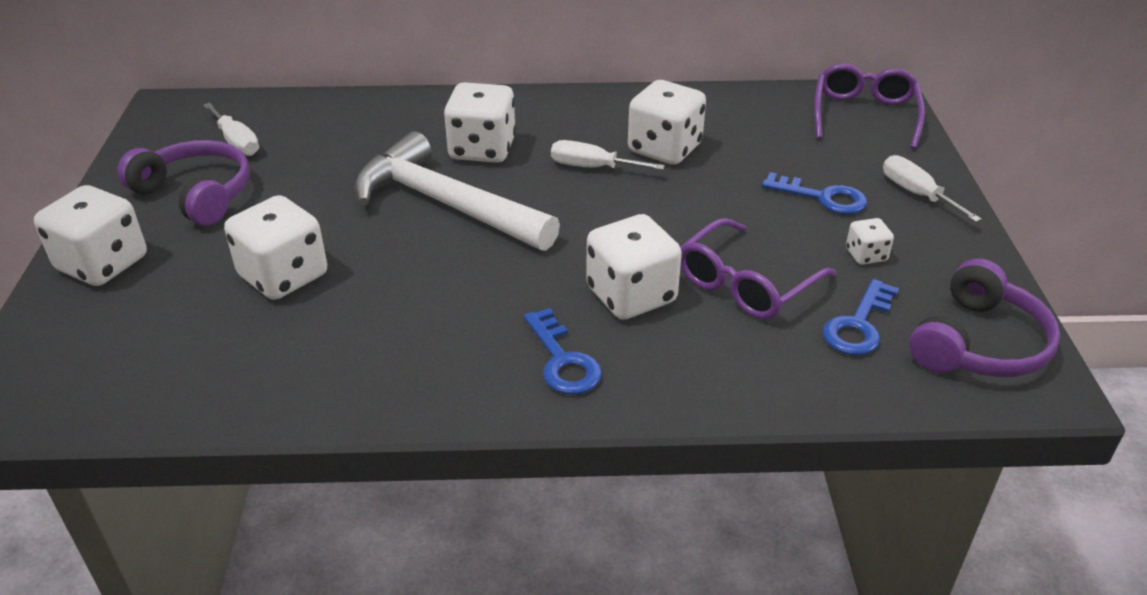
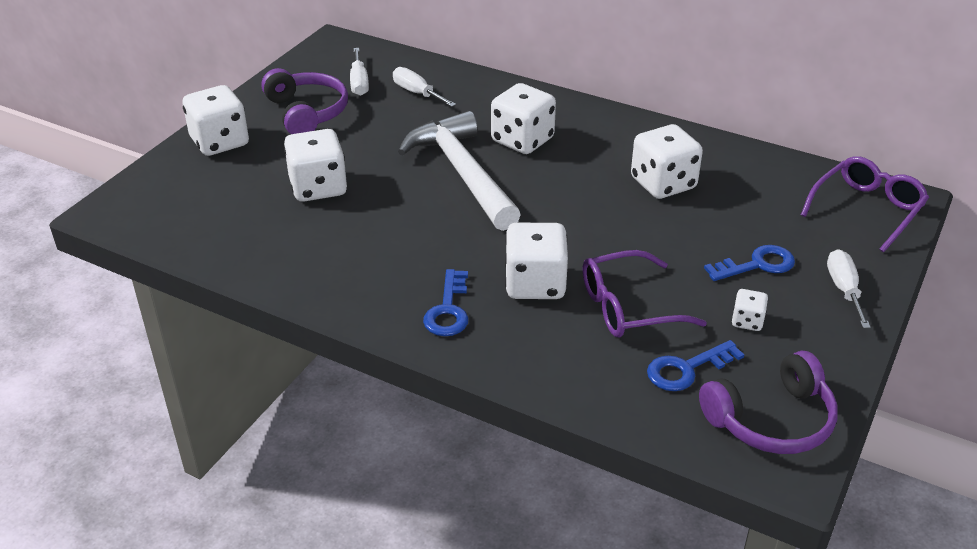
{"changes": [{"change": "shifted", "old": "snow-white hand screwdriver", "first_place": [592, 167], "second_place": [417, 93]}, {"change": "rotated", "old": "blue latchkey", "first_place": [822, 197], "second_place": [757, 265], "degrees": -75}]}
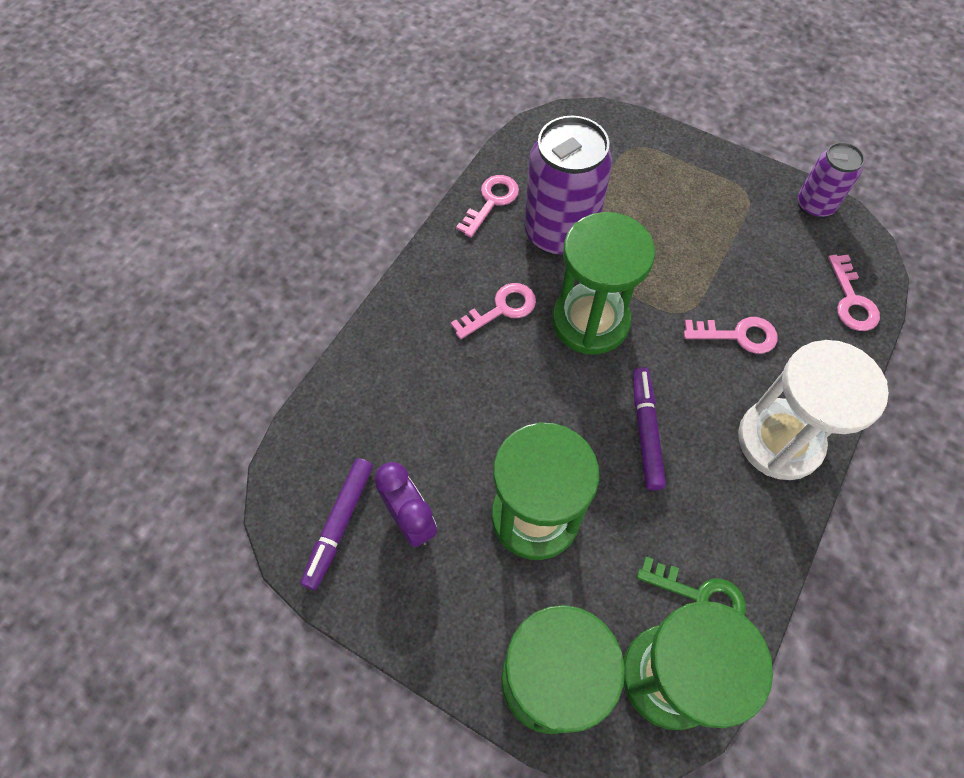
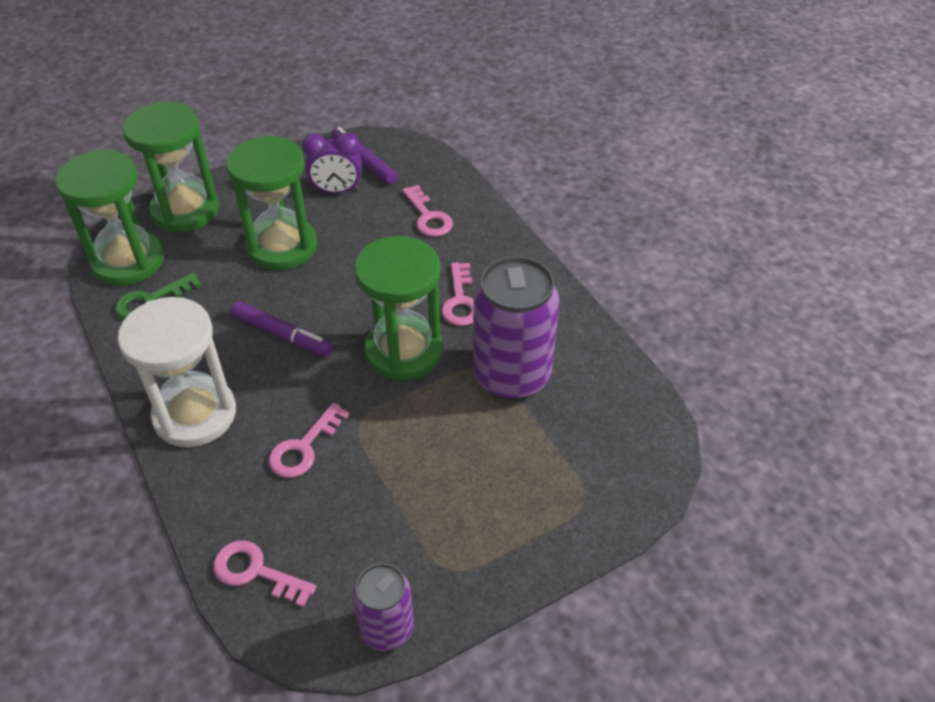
{"changes": [{"change": "shifted", "old": "pink latchkey", "first_place": [491, 202], "second_place": [428, 217]}]}
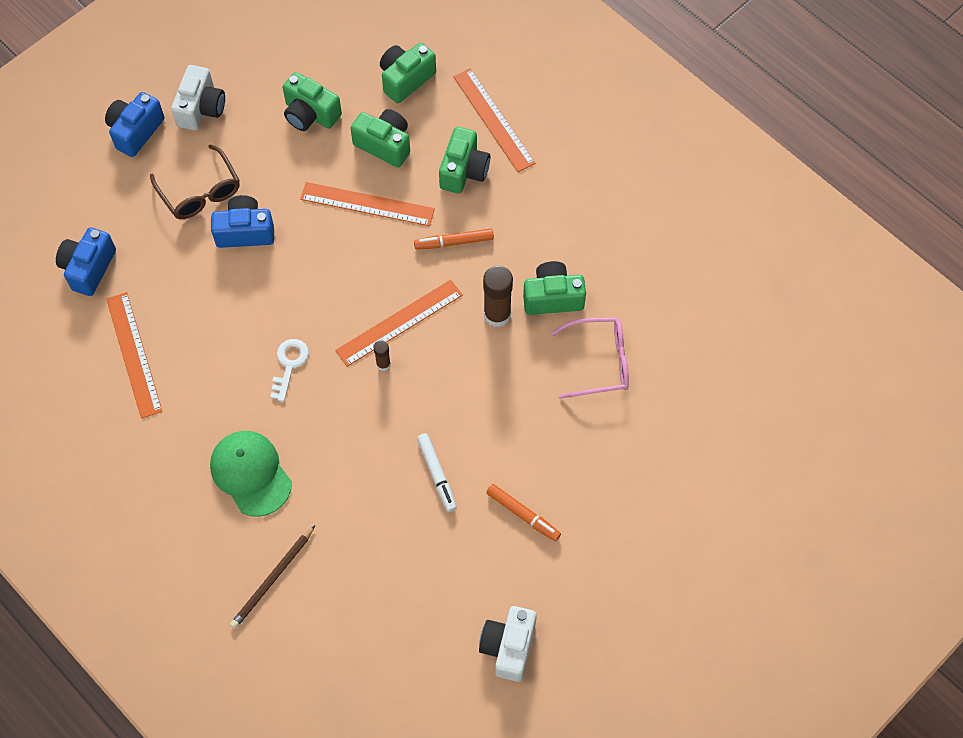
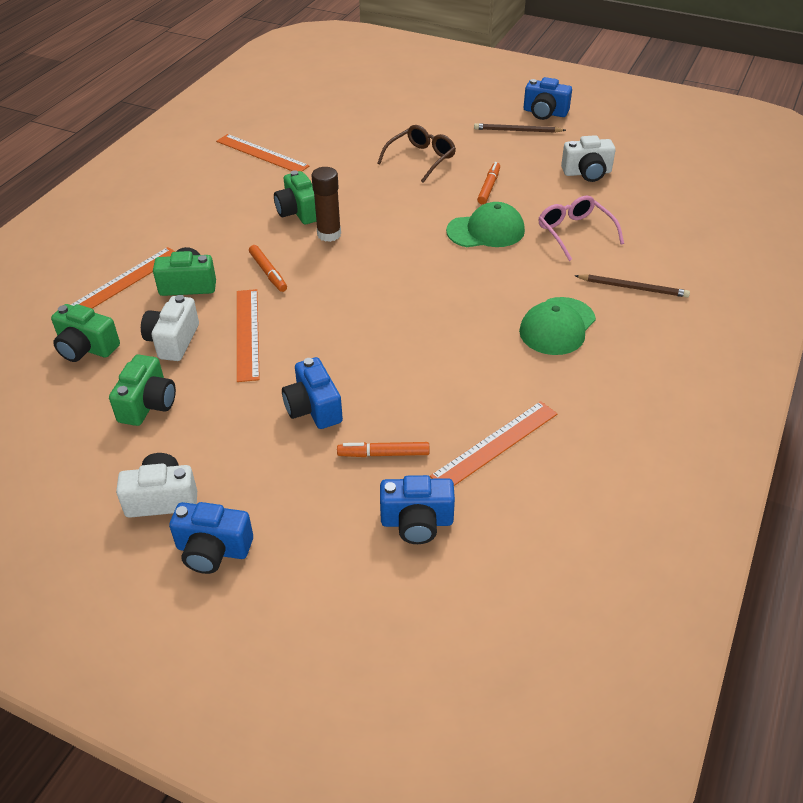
{"changes": [{"change": "repainted", "old": "emerald compact camera", "new": "snow-white compact camera", "first_place": [384, 144], "second_place": [173, 341]}, {"change": "shifted", "old": "dark brown glasses", "first_place": [200, 192], "second_place": [421, 159]}, {"change": "shifted", "old": "orange-coloured ruler", "first_place": [399, 323], "second_place": [262, 153]}, {"change": "shifted", "old": "pink glasses", "first_place": [599, 362], "second_place": [575, 233]}, {"change": "gone", "old": "snow-white latchkey", "first_place": [289, 365]}, {"change": "gone", "old": "dark brown glue stick", "first_place": [383, 364]}, {"change": "swapped", "old": "snow-white marker pen", "new": "emerald peaked cap", "first_place": [437, 474], "second_place": [486, 231]}, {"change": "new", "new": "blue compact camera", "second_place": [545, 113]}, {"change": "new", "new": "dark brown wooden pencil", "second_place": [517, 131]}, {"change": "new", "new": "orange-coloured marker pen", "second_place": [383, 454]}]}
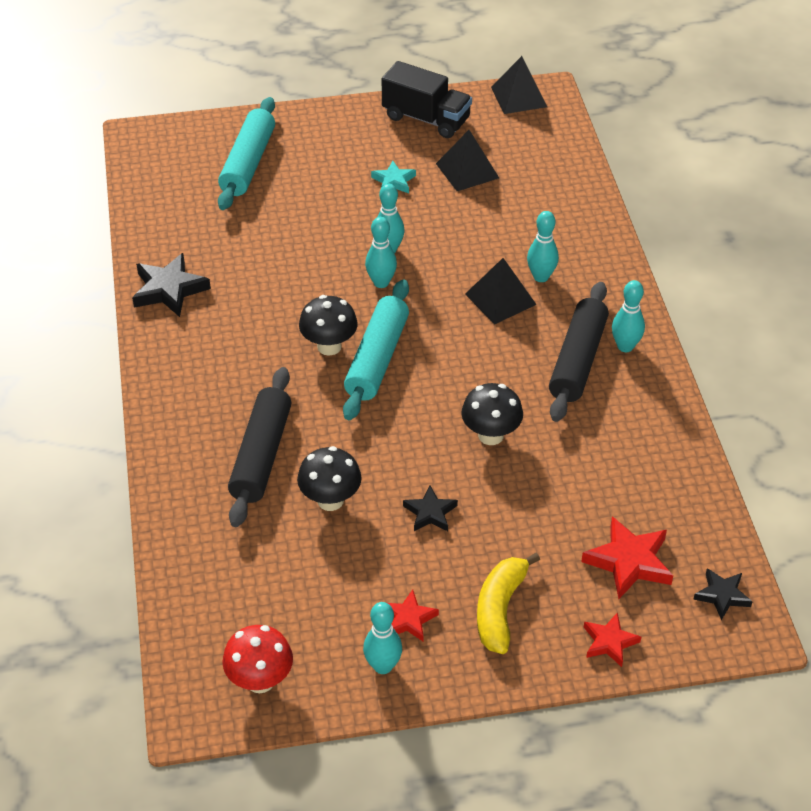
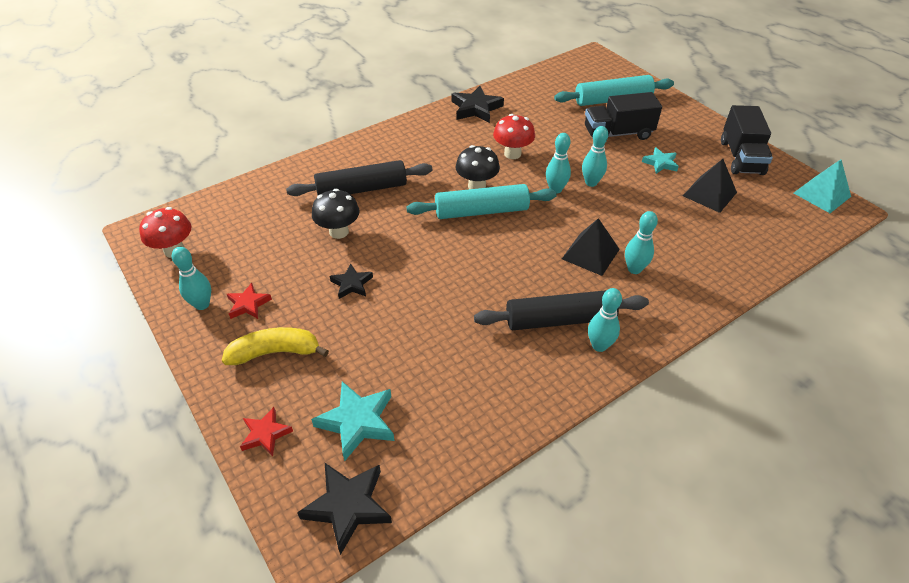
{"changes": [{"change": "repainted", "old": "black pyramid", "new": "aqua pyramid", "first_place": [519, 97], "second_place": [821, 194]}, {"change": "gone", "old": "black fungus", "first_place": [490, 435]}, {"change": "repainted", "old": "red five-pointed star", "new": "aqua five-pointed star", "first_place": [629, 562], "second_place": [357, 422]}, {"change": "scaled", "old": "black five-pointed star", "first_place": [722, 595], "second_place": [347, 506], "factor": 1.63}, {"change": "new", "new": "black truck", "second_place": [617, 134]}, {"change": "new", "new": "red fungus", "second_place": [512, 154]}]}
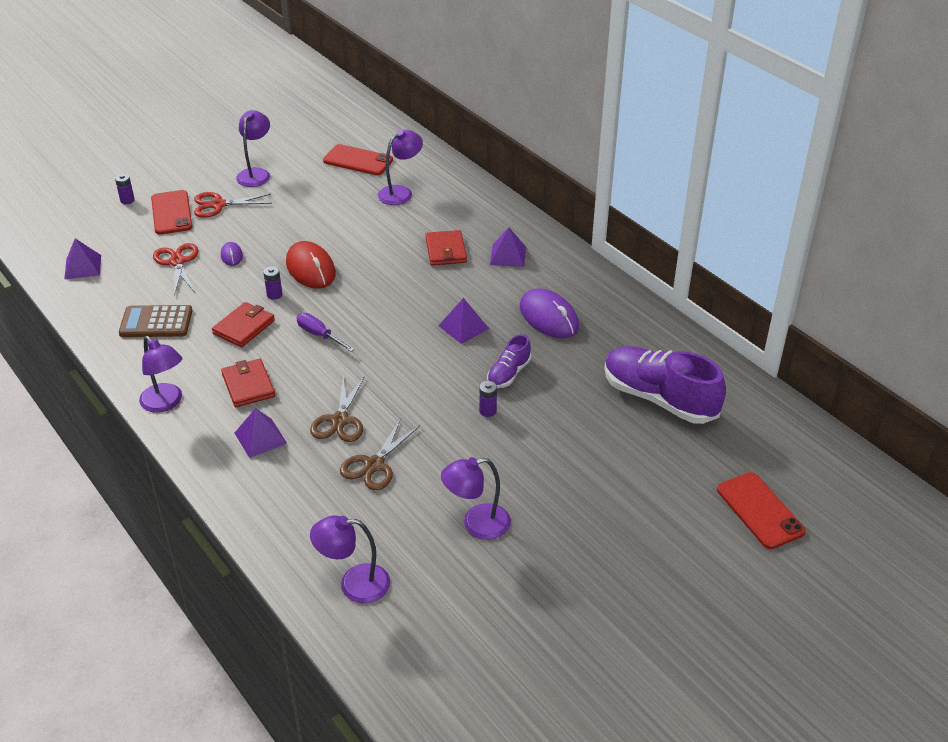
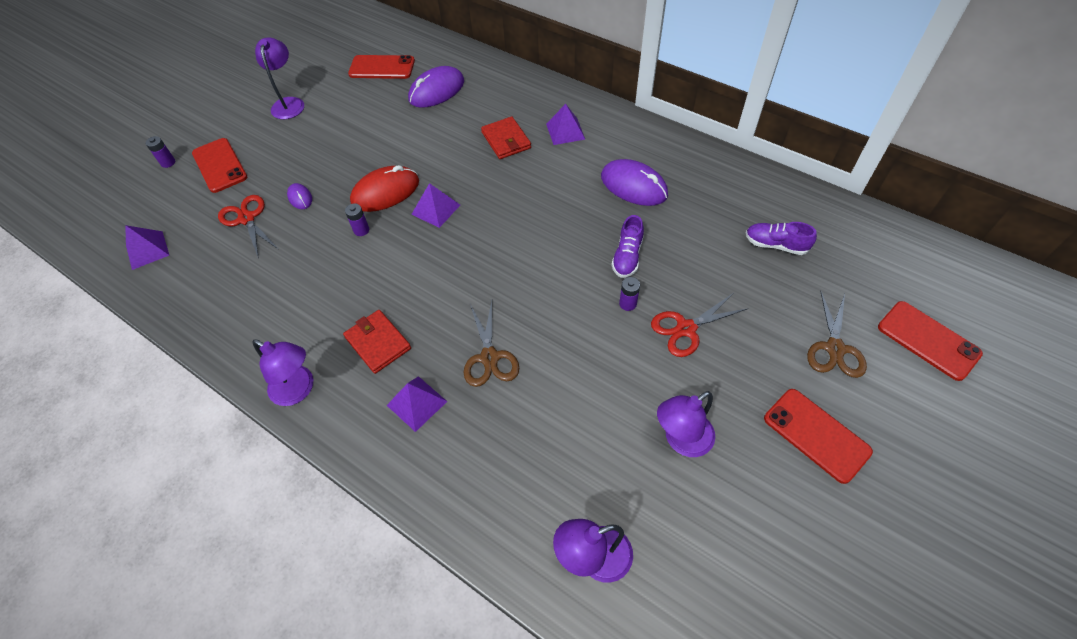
{"changes": [{"change": "swapped", "old": "royal purple desk lamp", "new": "royal purple mouse", "first_place": [401, 192], "second_place": [436, 91]}, {"change": "shifted", "old": "red shears", "first_place": [218, 205], "second_place": [685, 329]}, {"change": "rotated", "old": "red mouse", "first_place": [310, 268], "second_place": [385, 192], "degrees": -75}, {"change": "shifted", "old": "royal purple pyramid", "first_place": [463, 327], "second_place": [436, 209]}, {"change": "gone", "old": "red billfold", "first_place": [244, 327]}, {"change": "gone", "old": "dark brown pocket calculator", "first_place": [156, 322]}, {"change": "gone", "old": "royal purple hand screwdriver", "first_place": [319, 335]}, {"change": "scaled", "old": "royal purple lace-up shoe", "first_place": [659, 398], "second_place": [775, 245], "factor": 0.51}, {"change": "shifted", "old": "dark brown shears", "first_place": [374, 465], "second_place": [834, 349]}, {"change": "new", "new": "red mobile phone", "second_place": [816, 435]}]}
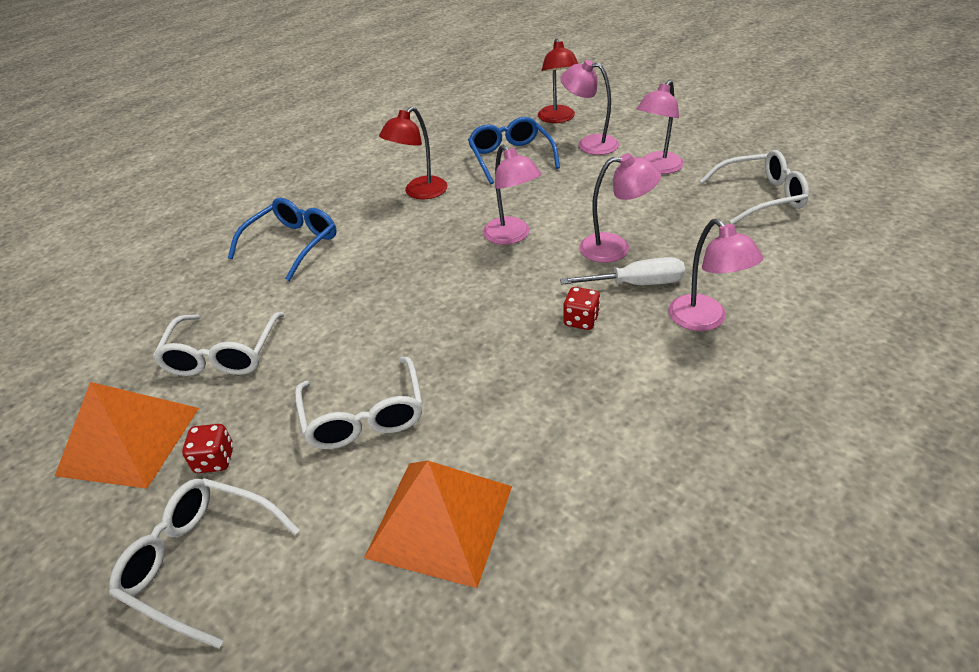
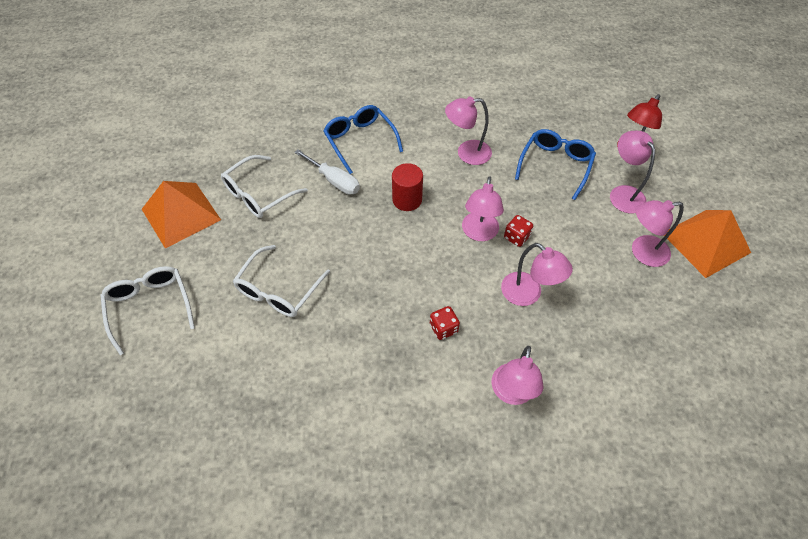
{"changes": [{"change": "repainted", "old": "red desk lamp", "new": "pink desk lamp", "first_place": [419, 193], "second_place": [466, 153]}, {"change": "gone", "old": "snow-white glasses", "first_place": [761, 196]}, {"change": "rotated", "old": "blue glasses", "first_place": [293, 244], "second_place": [360, 141], "degrees": -105}, {"change": "shifted", "old": "snow-white hand screwdriver", "first_place": [637, 284], "second_place": [334, 181]}, {"change": "shifted", "old": "red die", "first_place": [215, 460], "second_place": [516, 237]}, {"change": "shifted", "old": "orange-coloured pyramid", "first_place": [440, 521], "second_place": [705, 242]}, {"change": "new", "new": "red cylinder shape", "second_place": [407, 200]}]}
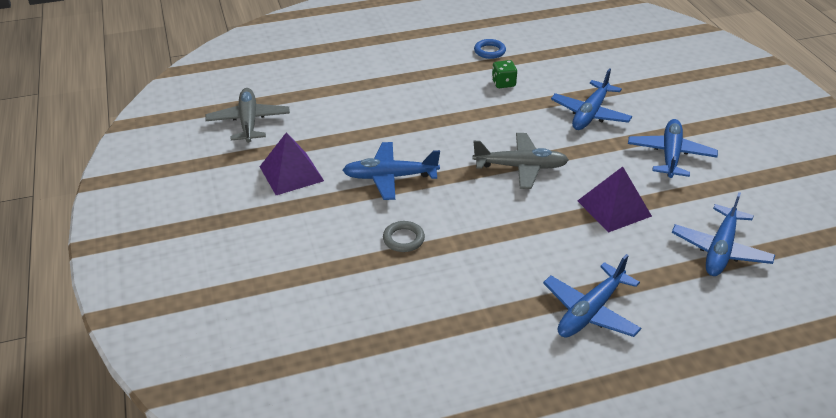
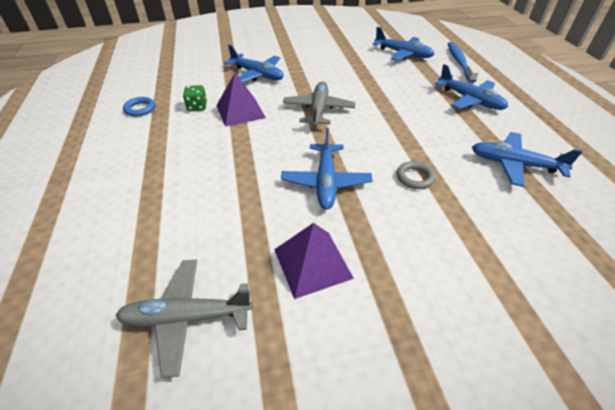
{"changes": [{"change": "shifted", "old": "blue aeroplane", "first_place": [670, 155], "second_place": [514, 164]}, {"change": "shifted", "old": "royal purple pyramid", "first_place": [614, 208], "second_place": [240, 111]}, {"change": "new", "new": "blue tooth brush", "second_place": [459, 62]}]}
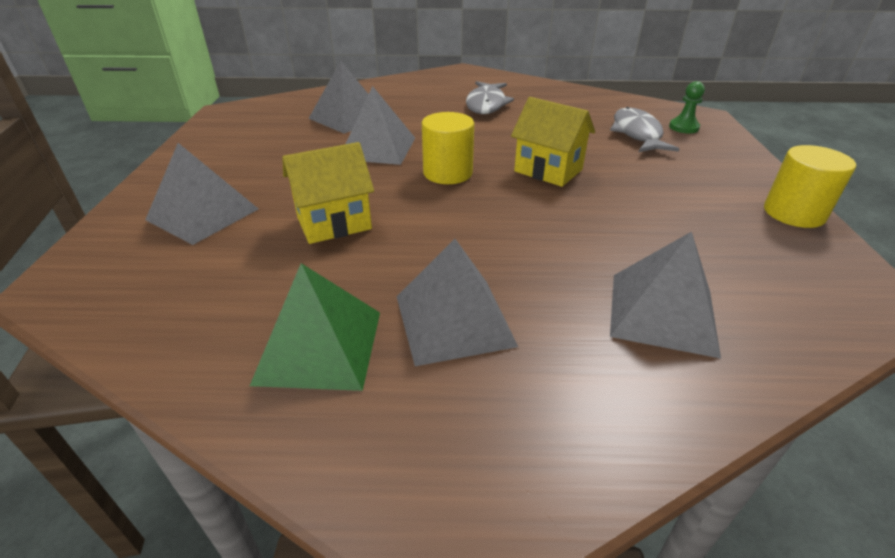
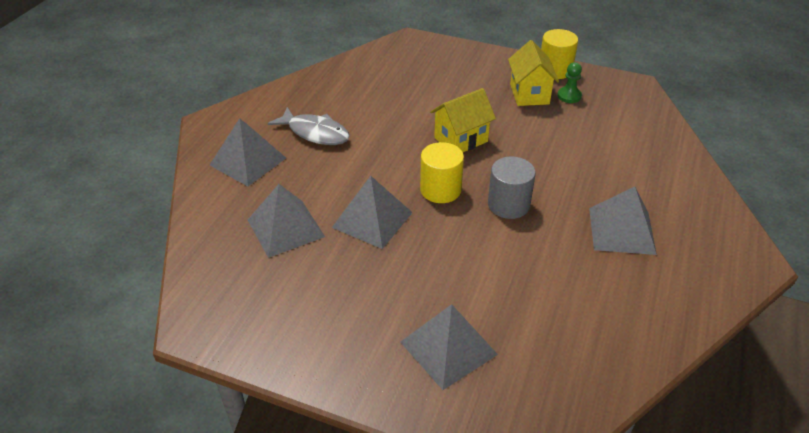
{"changes": [{"change": "shifted", "old": "emerald game pawn", "first_place": [683, 127], "second_place": [569, 96]}, {"change": "gone", "old": "grey fish figure", "first_place": [637, 134]}, {"change": "shifted", "old": "golden house", "first_place": [334, 223], "second_place": [529, 94]}, {"change": "shifted", "old": "grey pyramid", "first_place": [662, 313], "second_place": [248, 161]}, {"change": "gone", "old": "emerald pyramid", "first_place": [319, 346]}, {"change": "new", "new": "grey cylinder shape", "second_place": [508, 204]}]}
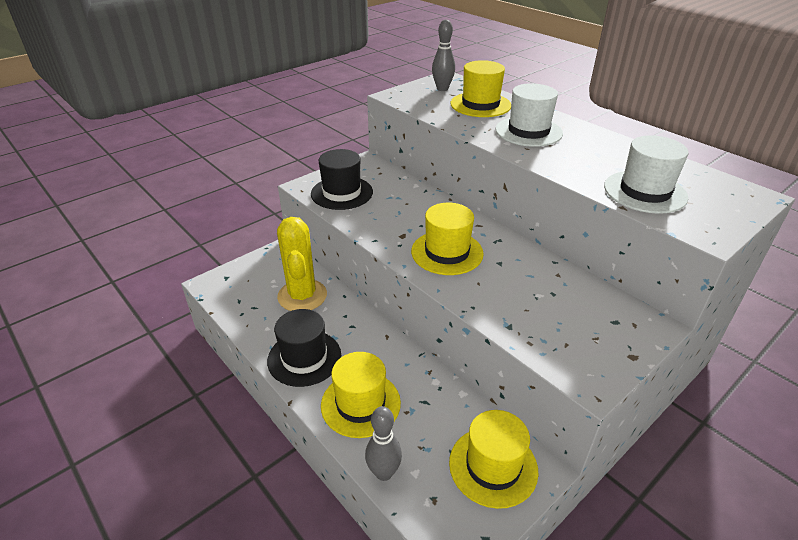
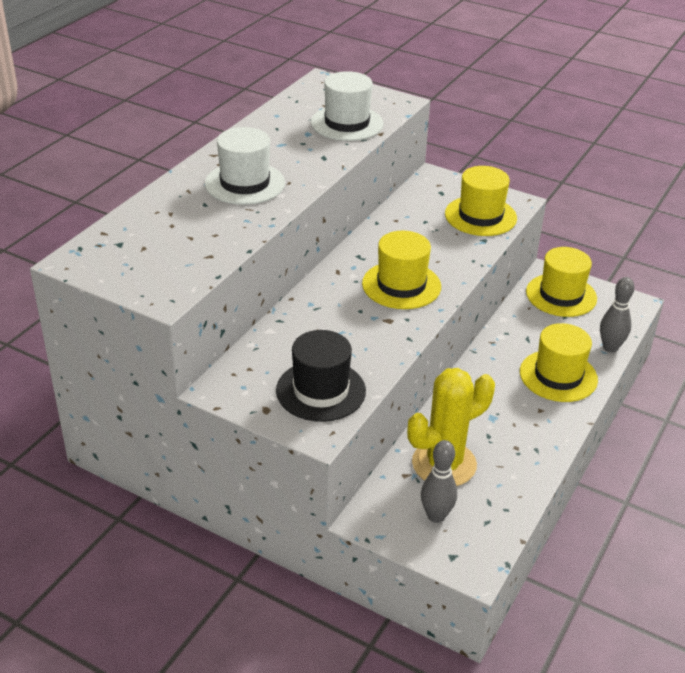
{"changes": [{"change": "shifted", "old": "grey tenpin", "first_place": [442, 89], "second_place": [436, 516]}, {"change": "shifted", "old": "golden hat", "first_place": [480, 105], "second_place": [480, 216]}, {"change": "gone", "old": "black hat", "first_place": [304, 358]}]}
